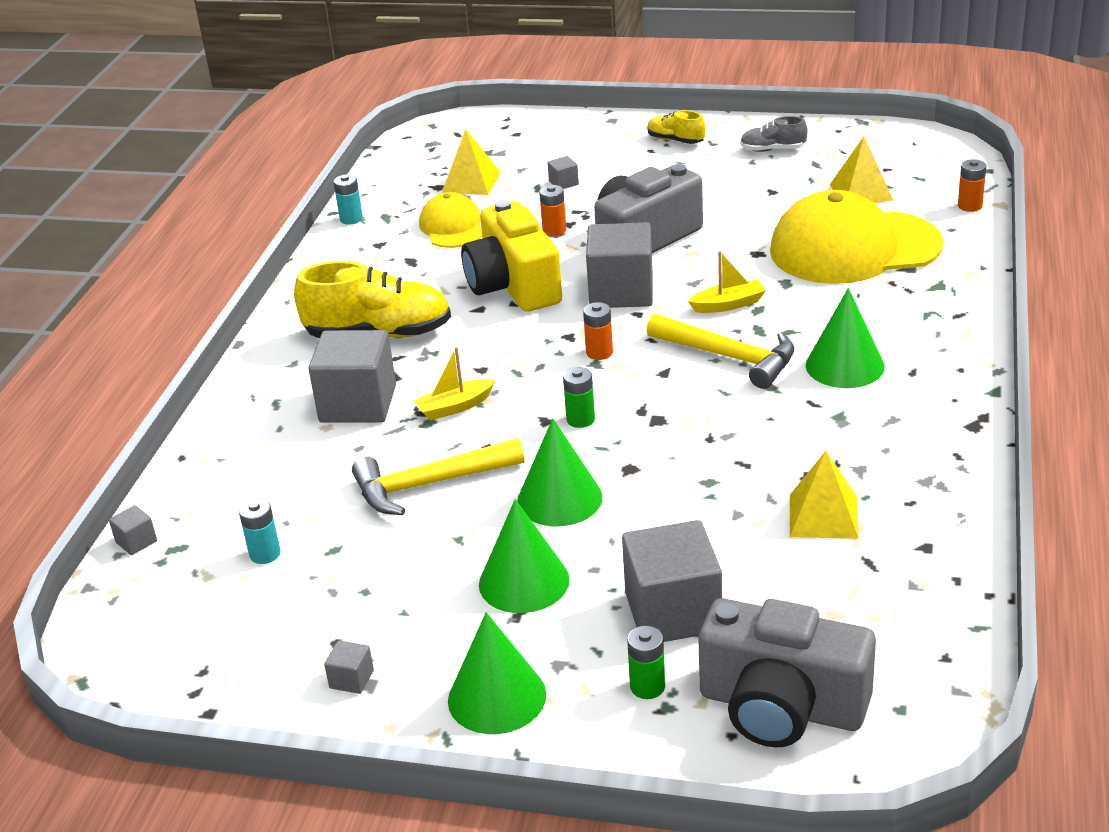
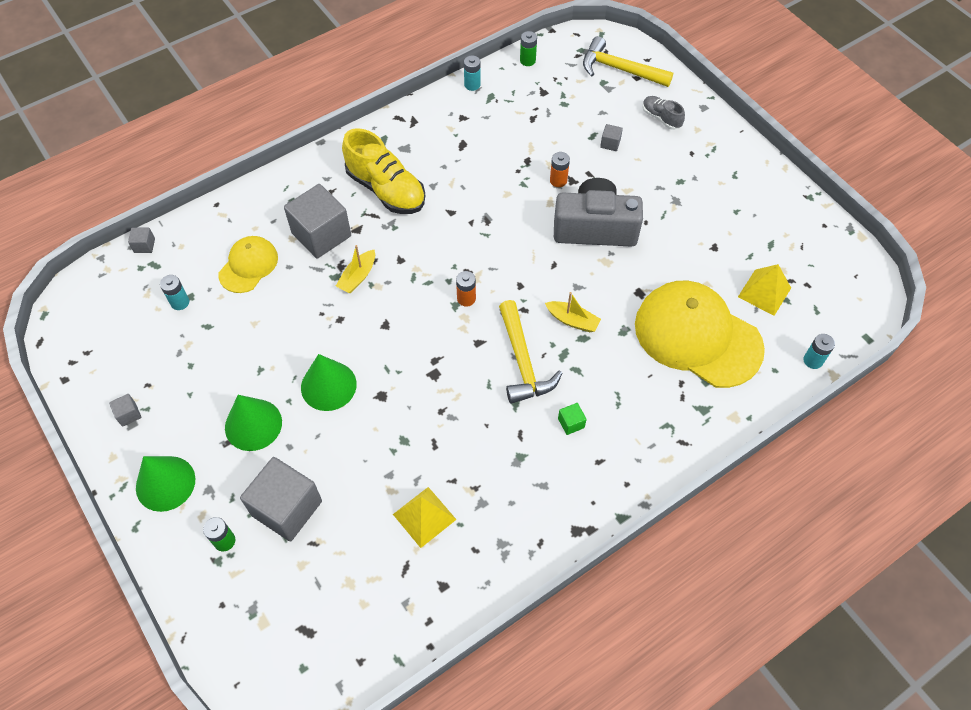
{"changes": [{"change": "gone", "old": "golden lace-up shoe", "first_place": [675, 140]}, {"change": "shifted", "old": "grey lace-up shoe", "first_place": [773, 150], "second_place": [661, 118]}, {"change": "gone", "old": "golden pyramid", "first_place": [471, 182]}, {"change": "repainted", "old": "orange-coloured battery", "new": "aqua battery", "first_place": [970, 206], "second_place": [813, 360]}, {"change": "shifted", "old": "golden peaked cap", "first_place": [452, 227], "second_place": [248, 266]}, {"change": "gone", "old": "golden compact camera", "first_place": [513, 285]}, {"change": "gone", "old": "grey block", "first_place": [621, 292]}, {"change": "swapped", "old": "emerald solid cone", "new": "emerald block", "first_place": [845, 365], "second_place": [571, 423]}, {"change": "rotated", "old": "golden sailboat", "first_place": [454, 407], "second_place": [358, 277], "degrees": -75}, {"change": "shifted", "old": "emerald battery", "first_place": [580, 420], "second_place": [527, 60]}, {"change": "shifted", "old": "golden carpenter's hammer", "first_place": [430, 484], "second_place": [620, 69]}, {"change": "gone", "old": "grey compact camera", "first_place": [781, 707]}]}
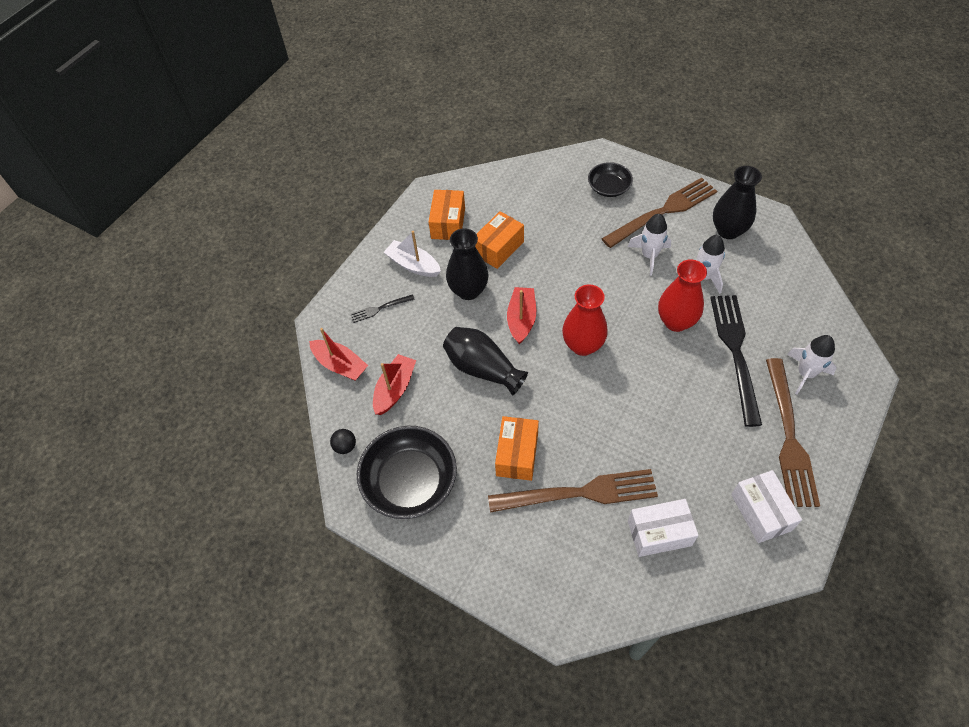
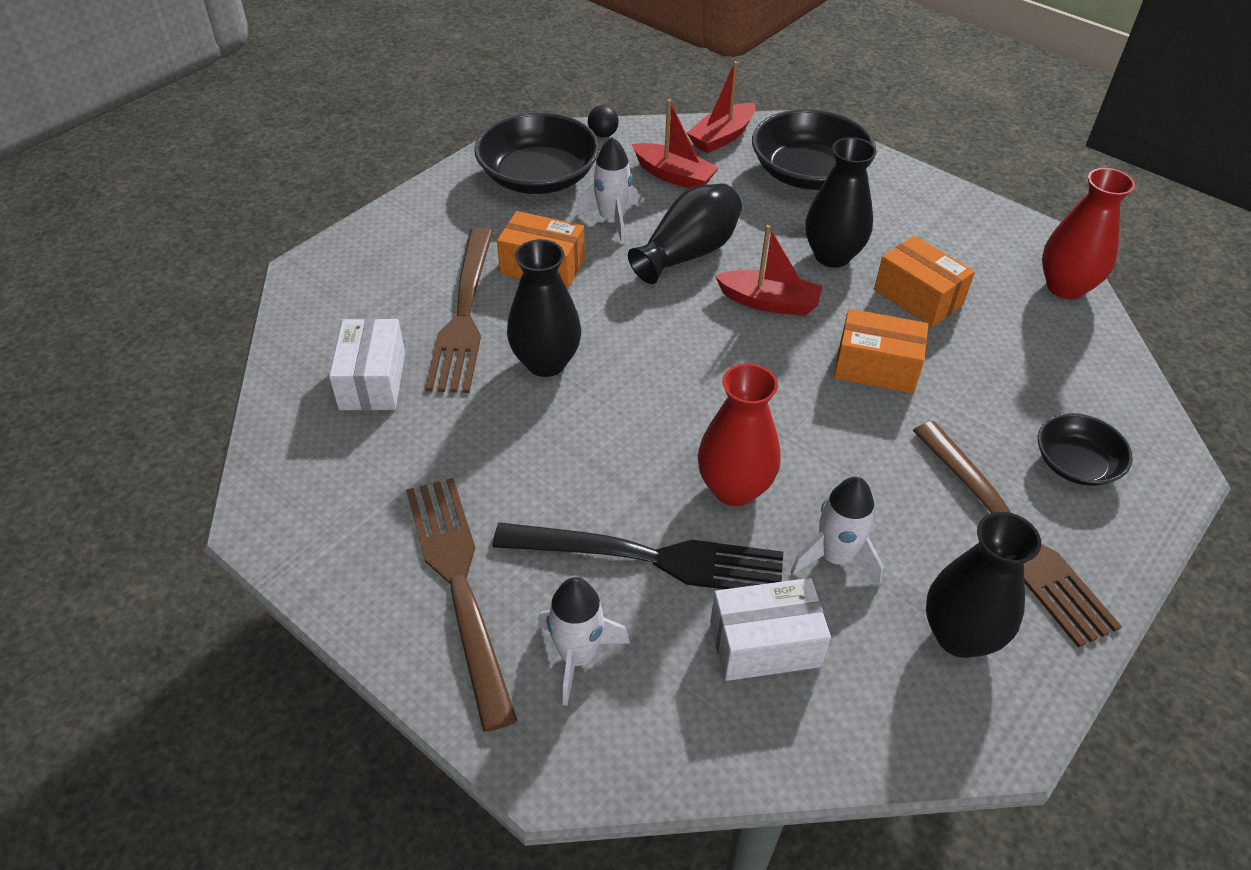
{"changes": [{"change": "shifted", "old": "orange-coloured box", "first_place": [448, 223], "second_place": [876, 367]}, {"change": "shifted", "old": "snow-white spaceship", "first_place": [649, 256], "second_place": [612, 220]}, {"change": "gone", "old": "snow-white sailboat", "first_place": [413, 265]}, {"change": "shifted", "old": "red vase", "first_place": [583, 345], "second_place": [1065, 287]}, {"change": "swapped", "old": "black table fork", "new": "black bowl", "first_place": [379, 309], "second_place": [808, 173]}, {"change": "rotated", "old": "dark brown table fork", "first_place": [789, 437], "second_place": [458, 584], "degrees": 60}, {"change": "shifted", "old": "snow-white box", "first_place": [760, 512], "second_place": [765, 644]}, {"change": "new", "new": "black vase", "second_place": [546, 362]}]}
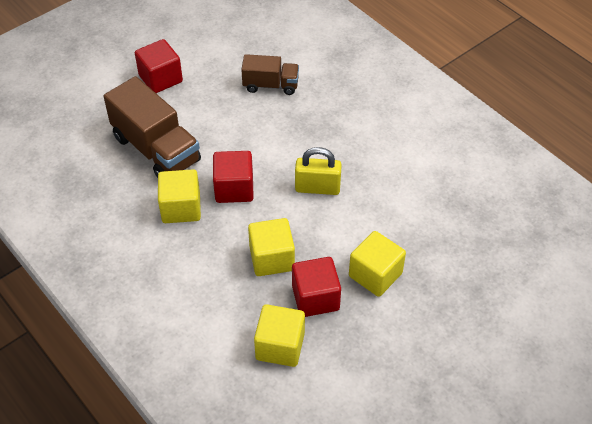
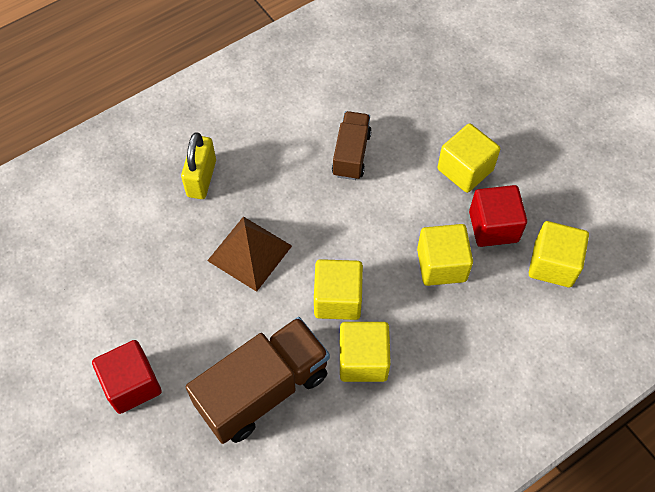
{"changes": [{"change": "shifted", "old": "dark brown truck", "first_place": [270, 85], "second_place": [351, 154]}, {"change": "shifted", "old": "golden lock", "first_place": [317, 188], "second_place": [201, 178]}, {"change": "repainted", "old": "red block", "new": "golden block", "first_place": [234, 188], "second_place": [337, 299]}, {"change": "new", "new": "dark brown pyramid", "second_place": [249, 253]}]}
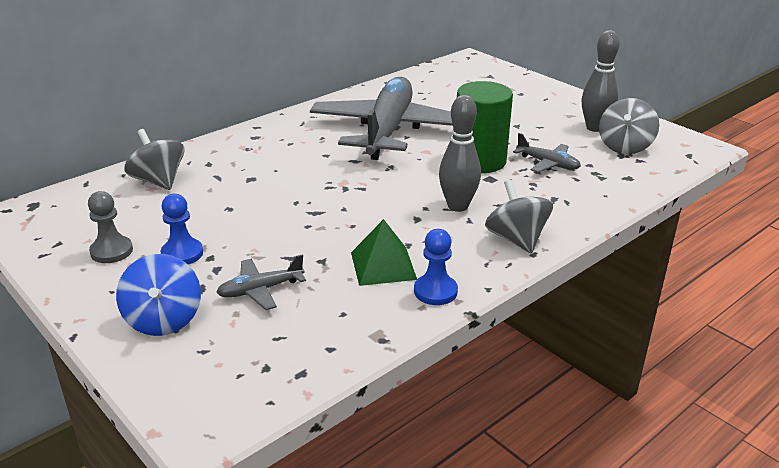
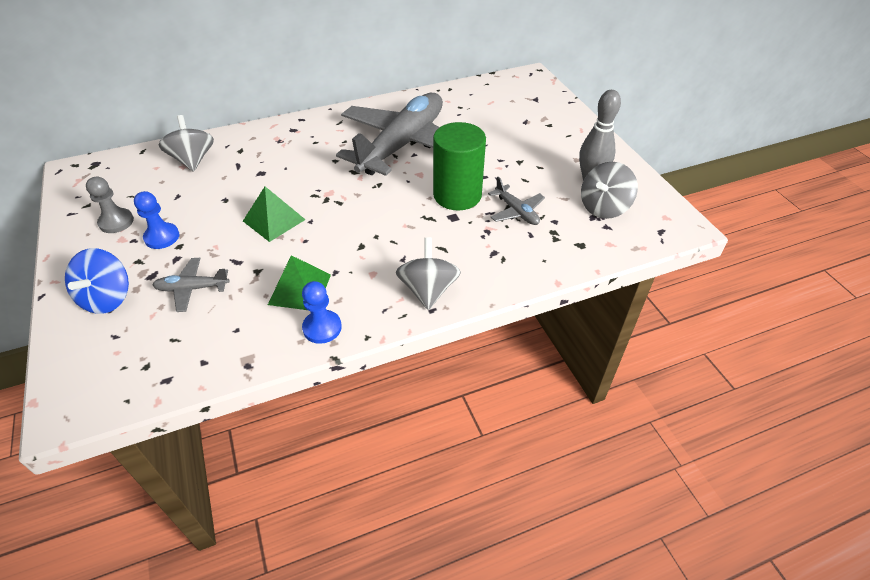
{"changes": [{"change": "gone", "old": "grey tenpin", "first_place": [458, 206]}, {"change": "new", "new": "emerald pyramid", "second_place": [274, 220]}]}
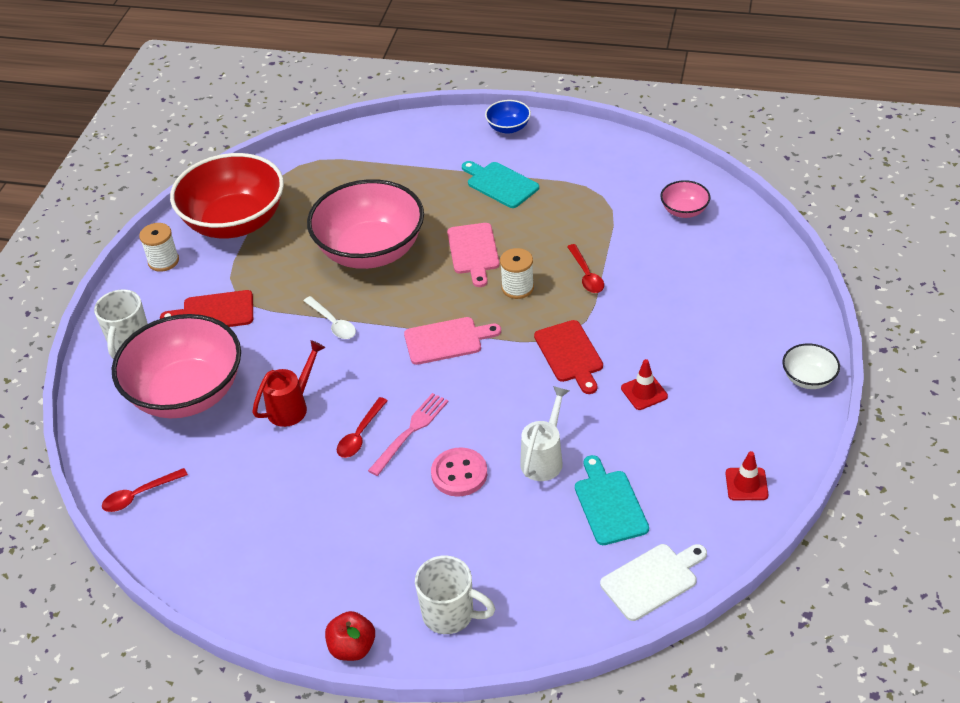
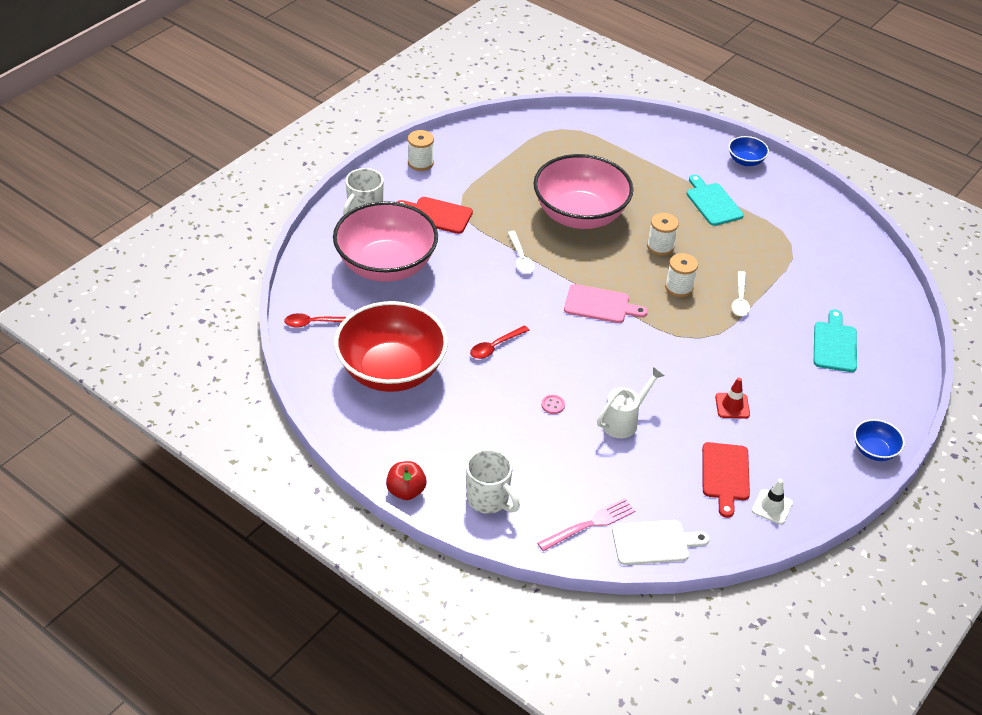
{"changes": [{"change": "shifted", "old": "red bowl", "first_place": [235, 222], "second_place": [391, 371]}, {"change": "gone", "old": "pink bowl", "first_place": [684, 211]}, {"change": "swapped", "old": "pink cutting board", "new": "snow-white spool", "first_place": [473, 251], "second_place": [660, 246]}, {"change": "repainted", "old": "red spoon", "new": "snow-white spoon", "first_place": [586, 275], "second_place": [740, 299]}, {"change": "shifted", "old": "red cutting board", "first_place": [570, 354], "second_place": [725, 475]}, {"change": "gone", "old": "red sprinkling can", "first_place": [292, 406]}, {"change": "repainted", "old": "snow-white bowl", "new": "blue bowl", "first_place": [808, 378], "second_place": [874, 450]}, {"change": "shifted", "old": "pink table fork", "first_place": [411, 431], "second_place": [590, 524]}, {"change": "scaled", "old": "pink shirt button", "first_place": [459, 474], "second_place": [553, 405], "factor": 0.5}, {"change": "repainted", "old": "red safety cone", "new": "snow-white safety cone", "first_place": [746, 484], "second_place": [772, 507]}, {"change": "shifted", "old": "aqua cutting board", "first_place": [609, 504], "second_place": [834, 344]}]}
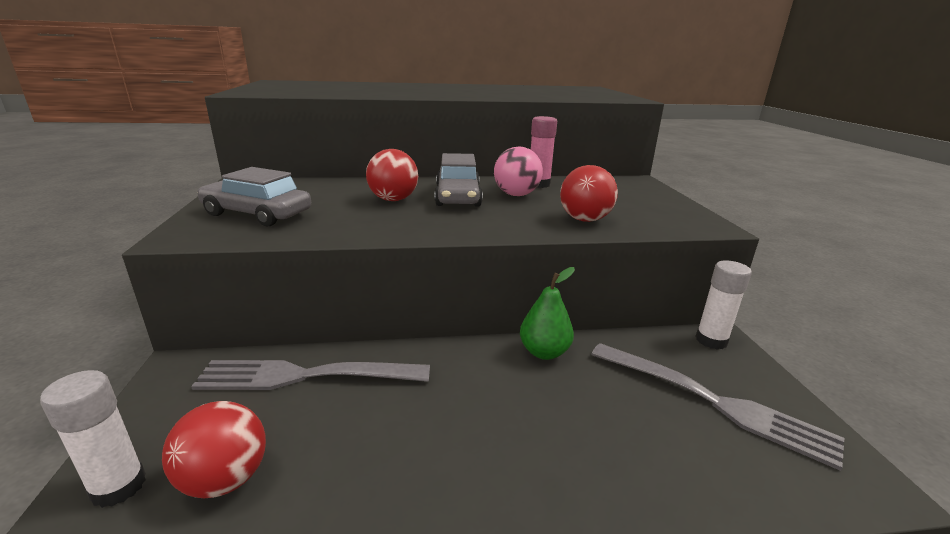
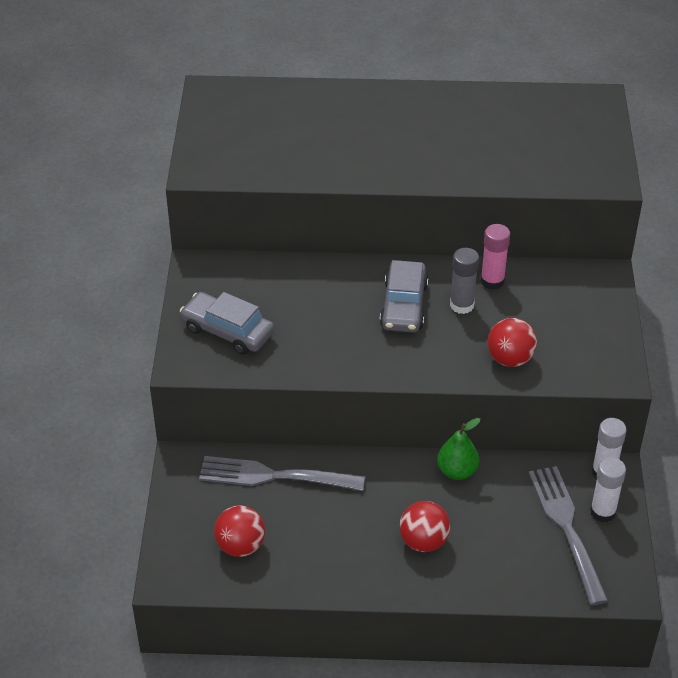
{"changes": [{"change": "swapped", "old": "pink sphere", "new": "grey glue stick", "first_place": [516, 195], "second_place": [462, 305]}, {"change": "shifted", "old": "red sphere", "first_place": [393, 200], "second_place": [423, 541]}, {"change": "rotated", "old": "grey table fork", "first_place": [714, 402], "second_place": [566, 528], "degrees": -150}, {"change": "shifted", "old": "snow-white glue stick", "first_place": [118, 486], "second_place": [603, 512]}]}
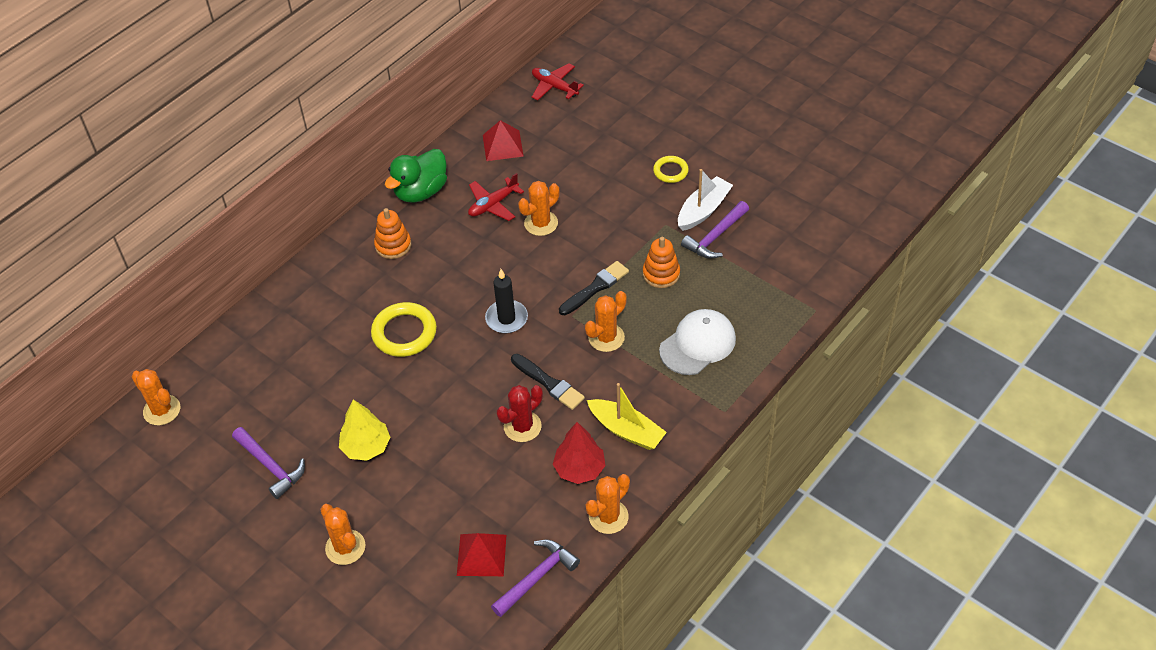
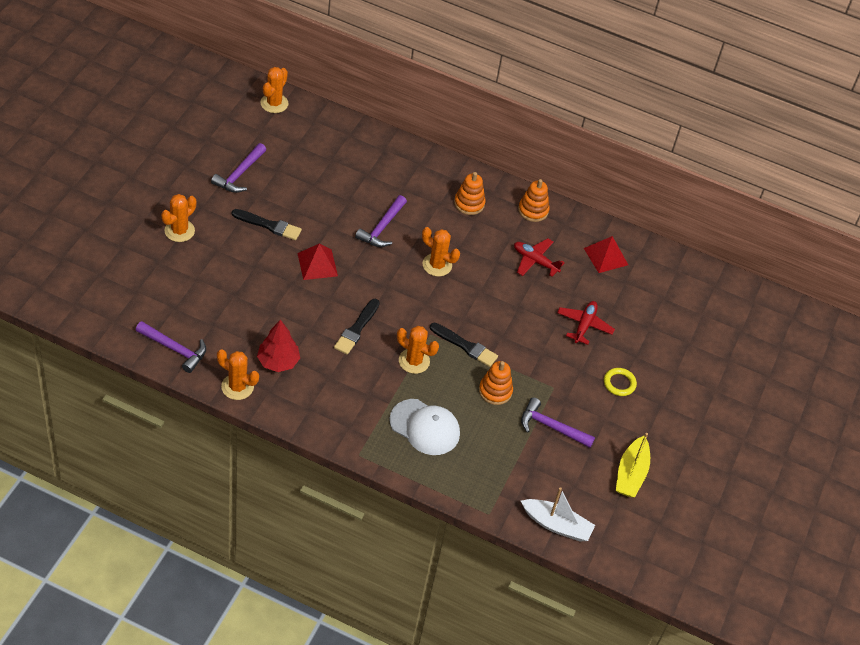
{"changes": [{"change": "shifted", "old": "red aeroplane", "first_place": [554, 87], "second_place": [584, 325]}, {"change": "swapped", "old": "emerald duck", "new": "orange-coloured stacking toy", "first_place": [421, 191], "second_place": [533, 210]}, {"change": "shifted", "old": "snow-white sailboat", "first_place": [703, 210], "second_place": [556, 525]}, {"change": "shifted", "old": "orange-coloured cactus", "first_place": [541, 223], "second_place": [437, 265]}, {"change": "gone", "old": "black pillar candle", "first_place": [506, 318]}, {"change": "swapped", "old": "golden torus", "new": "royal purple carpenter's hammer", "first_place": [404, 333], "second_place": [382, 227]}, {"change": "shifted", "old": "golden sailboat", "first_place": [626, 430], "second_place": [631, 474]}, {"change": "gone", "old": "red cactus", "first_place": [522, 426]}, {"change": "swapped", "old": "golden fir tree", "new": "black brush", "first_place": [366, 447], "second_place": [269, 225]}, {"change": "shifted", "old": "red pyramid", "first_place": [481, 555], "second_place": [317, 264]}]}
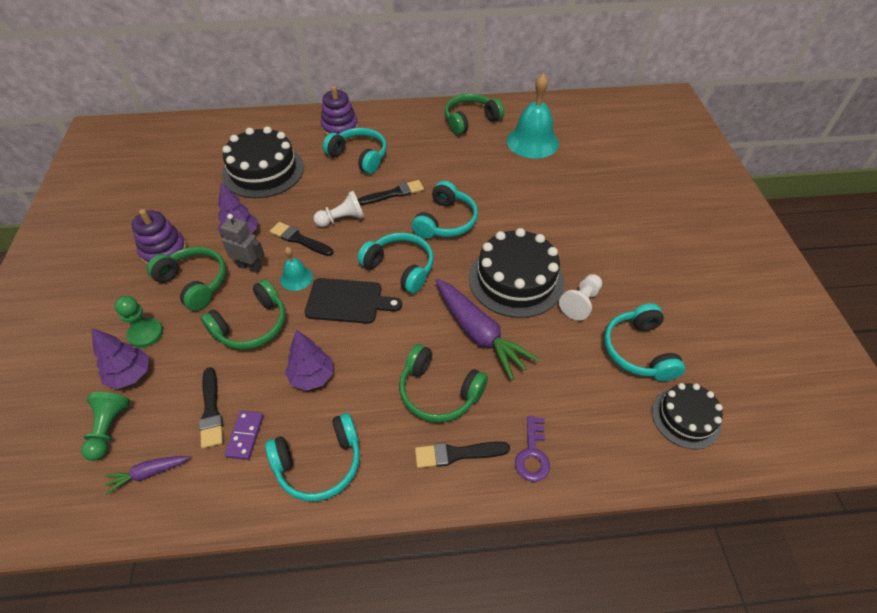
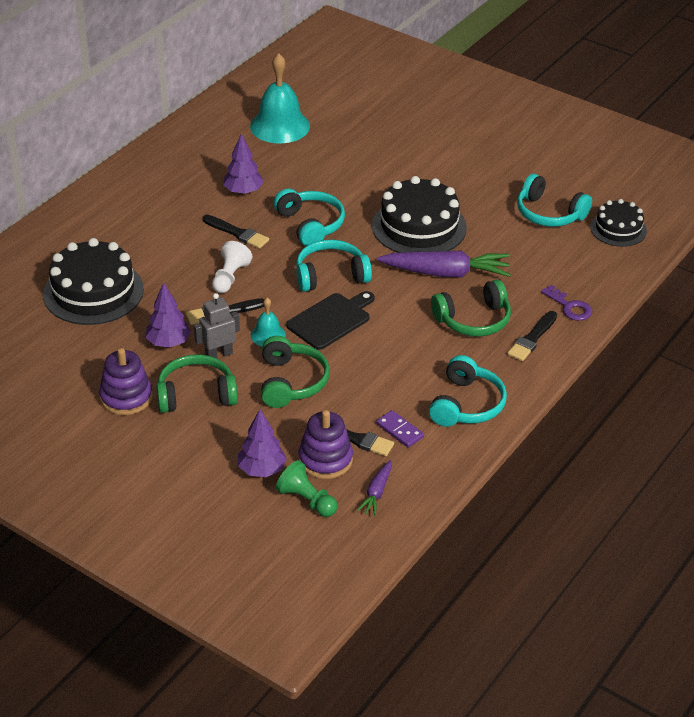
{"changes": [{"change": "shifted", "old": "royal purple stacking toy", "first_place": [340, 127], "second_place": [325, 459]}, {"change": "gone", "old": "emerald headset", "first_place": [470, 120]}, {"change": "gone", "old": "aqua headset", "first_place": [359, 156]}, {"change": "rotated", "old": "black brush", "first_place": [394, 193], "second_place": [237, 233], "degrees": 105}, {"change": "gone", "old": "snow-white game pawn", "first_place": [580, 303]}, {"change": "gone", "old": "emerald game pawn", "first_place": [146, 334]}, {"change": "shifted", "old": "royal purple fir tree", "first_place": [312, 377], "second_place": [243, 191]}]}
